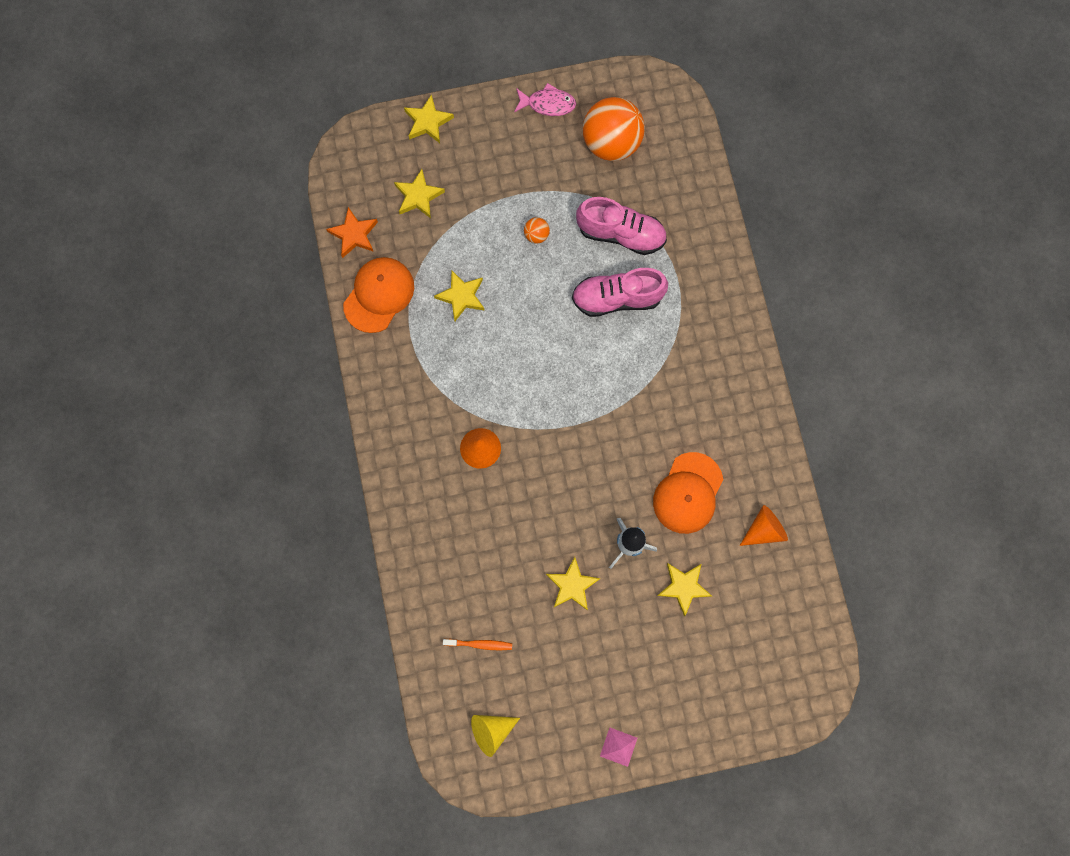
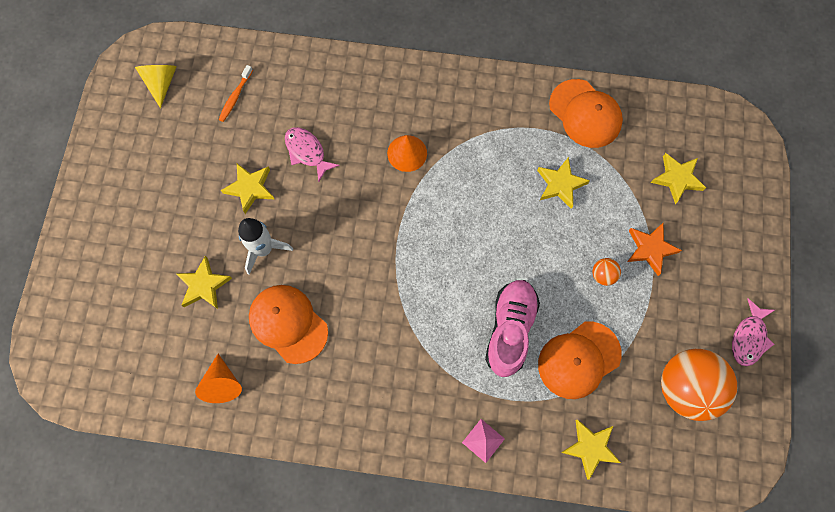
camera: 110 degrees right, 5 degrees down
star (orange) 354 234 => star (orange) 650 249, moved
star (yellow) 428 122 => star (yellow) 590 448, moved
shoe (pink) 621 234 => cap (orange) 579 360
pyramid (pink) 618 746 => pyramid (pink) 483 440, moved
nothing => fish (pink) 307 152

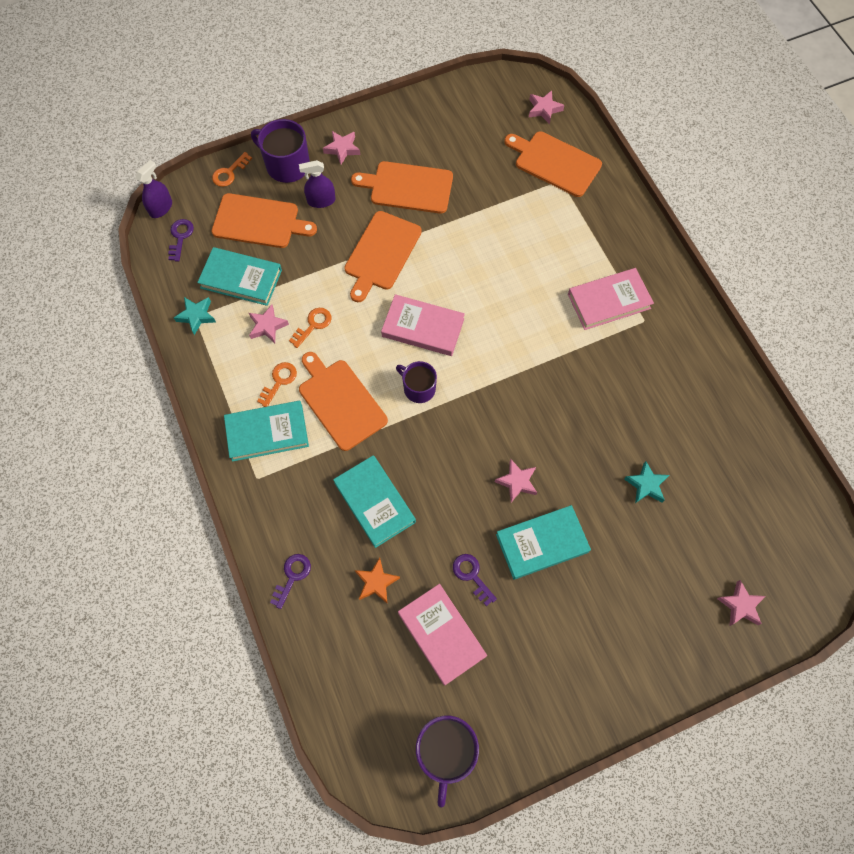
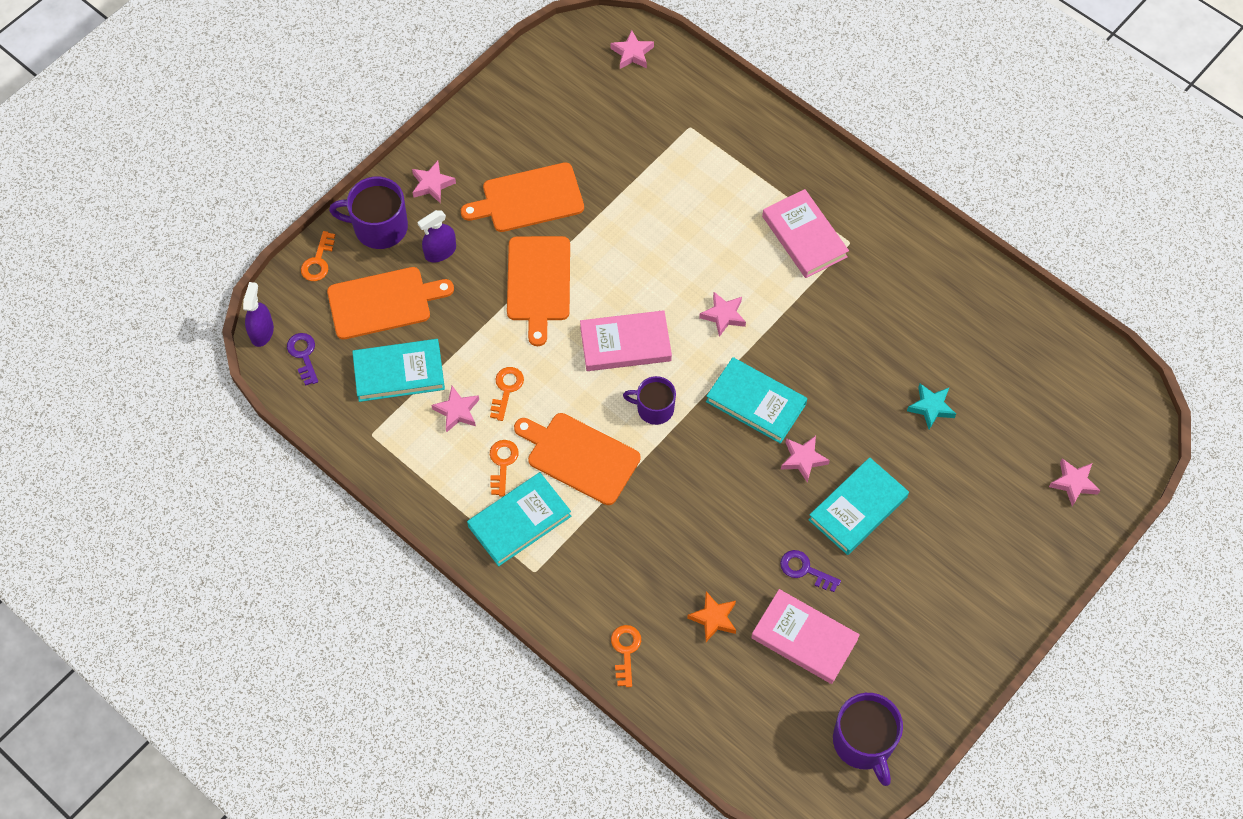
camera: 25 degrees left, 5 degrees down
star (turquoise) 196 316 => nothing
key (purple) 292 576 => key (orange) 625 651
book (turquoise) 375 502 => book (turquoise) 756 402, moved
cutting board (orange) 554 163 => nothing
book (pink) 609 301 => book (pink) 804 236, 75 degrees counterclockwise
nothing => star (pink) 723 316

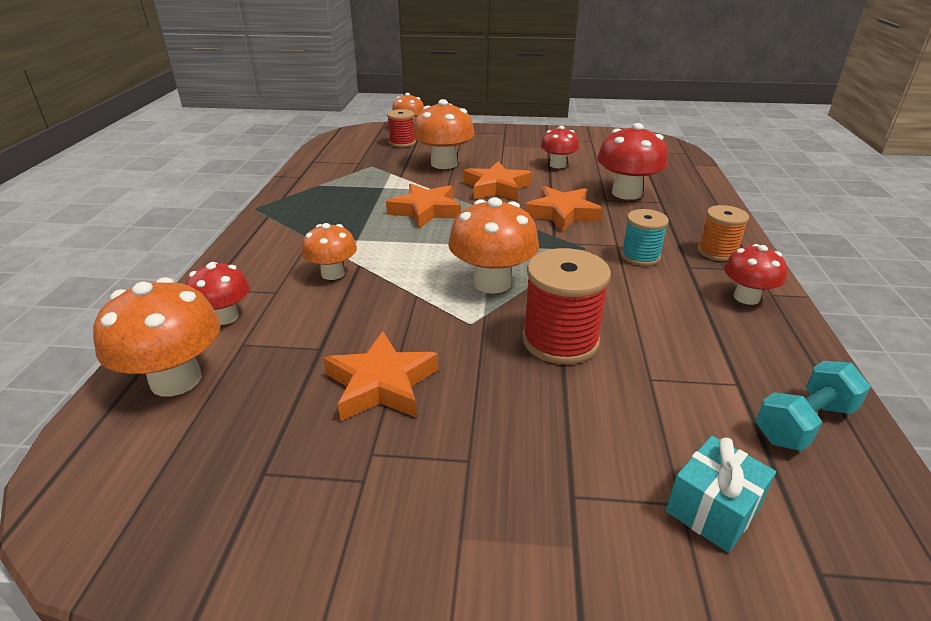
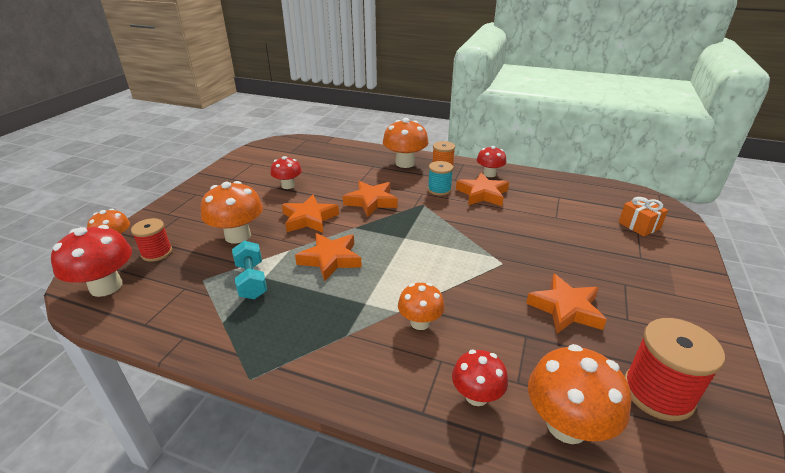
camera: 75 degrees left, 0 degrees up
mushroom (orange) 492 283 => mushroom (orange) 405 163, moved
spool (red) 560 340 => spool (red) 658 393, moved
mushroom (red) 626 193 => mushroom (red) 106 286, moved
gift (turquoise) 712 509 => gift (orange) 639 225
dumbbell (turquoise) 804 423 => dumbbell (turquoise) 251 280, moved
nothing => star (orange) 482 194

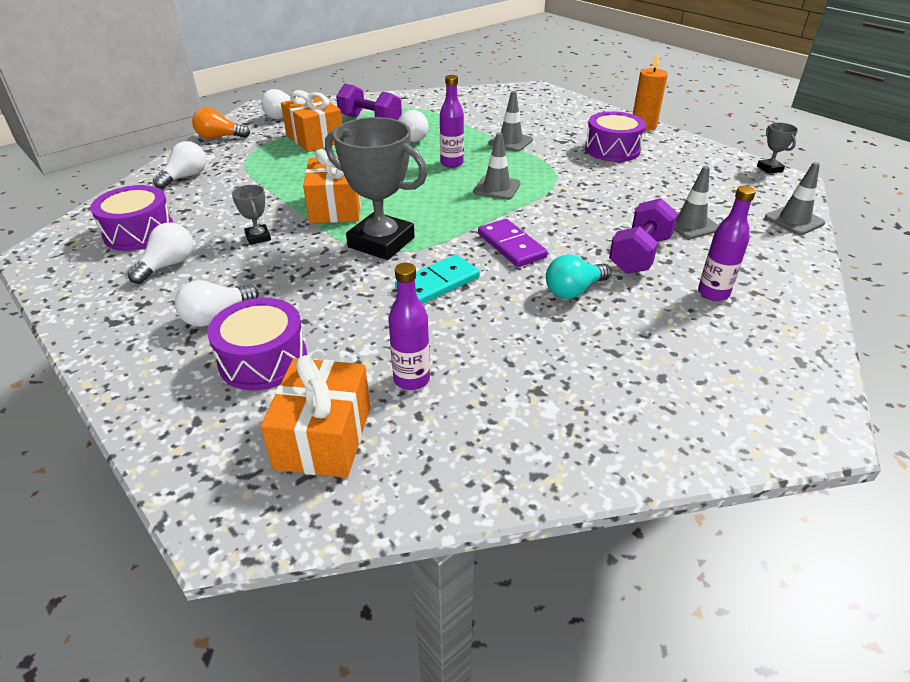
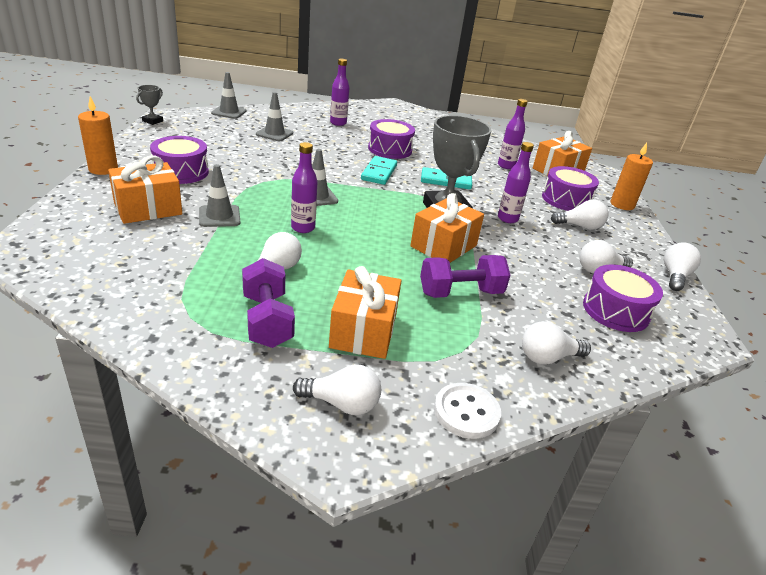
camera: 140 degrees left, 5 degrees down
light bulb (orange) 219 137 => button (white) 466 412
trophy (grey) 258 237 => nothing
domino (purple) 511 246 => domino (turquoise) 379 172
light bulb (turquoise) 574 290 => drum (purple) 390 149
dumbbell (purple) 639 255 => dumbbell (purple) 460 293, moved
nothing => gift (orange) 148 209
nothing => bottle (purple) 507 219
nothing => candle (orange) 622 205
nothing => light bulb (white) 675 276

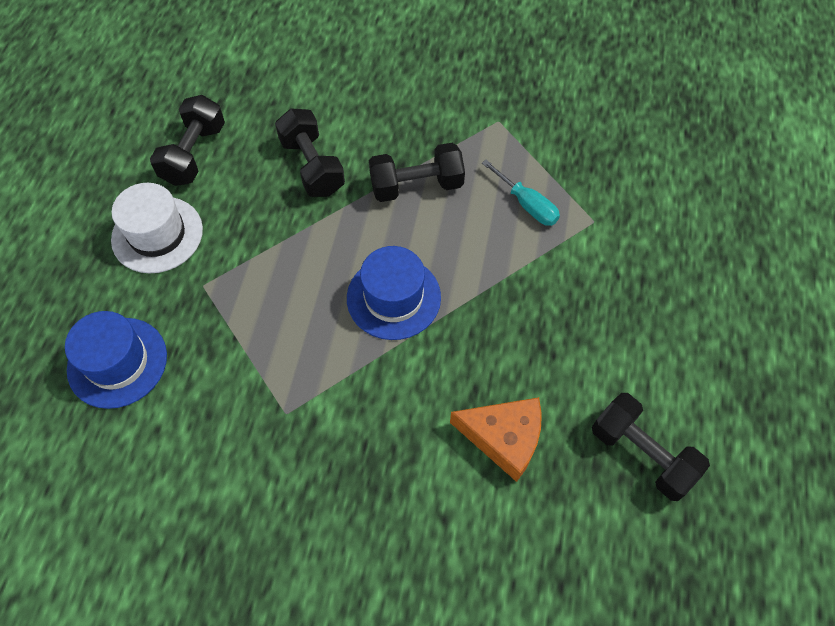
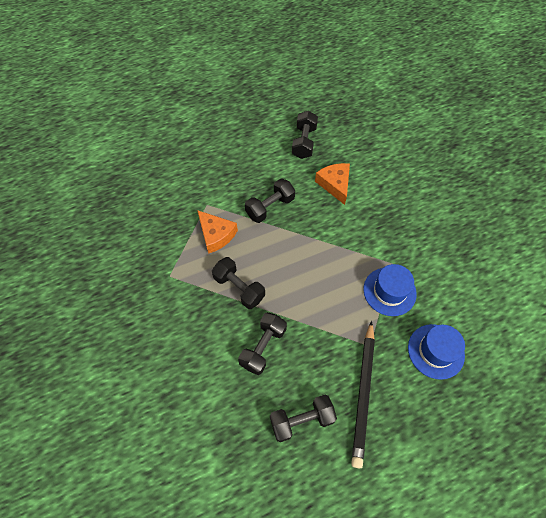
camera: 125 degrees left, 0 degrees up
hat (white) 157 234 => pencil (black) 363 394
hat (blue) 393 297 => hat (blue) 389 291, moved
screwdriver (turquoise) 527 204 => cheese (orange) 216 235
nothing => dumbbell (black) 270 207

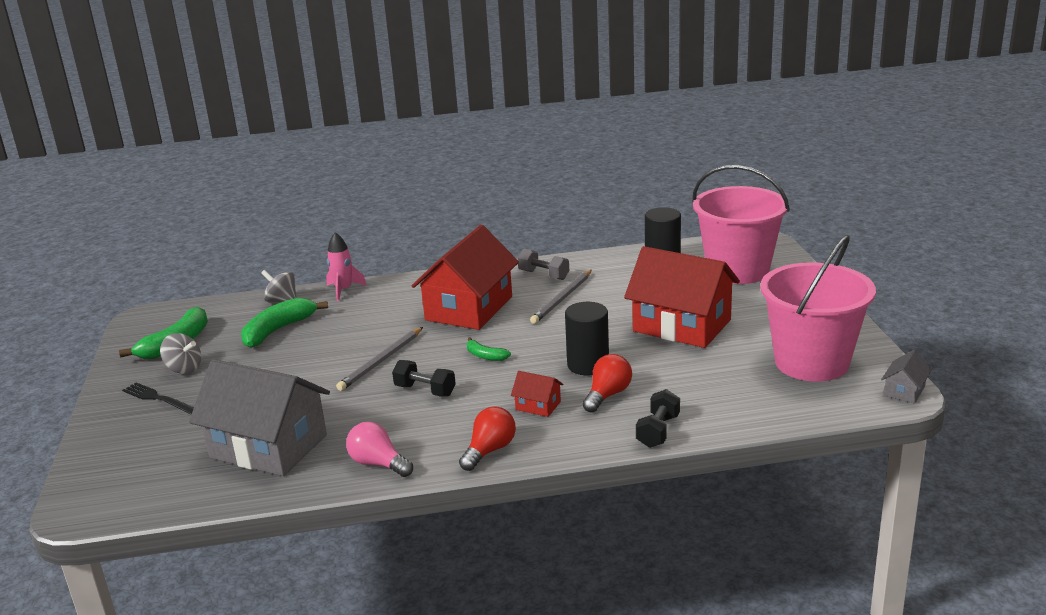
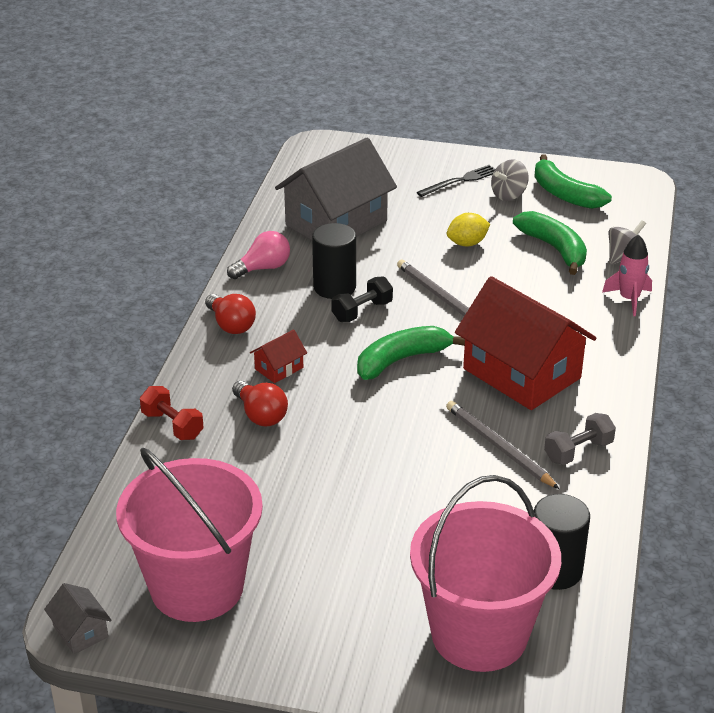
camera: 110 degrees right, 10 degrees up
banana (green) 485 356 => banana (green) 401 360, x1.92
cylinder (black) 588 365 => cylinder (black) 334 287, moved
house (red) 682 325 => nothing
dumbbell (black) 658 431 => dumbbell (red) 172 425
nothing => lemon (yellow) 467 243

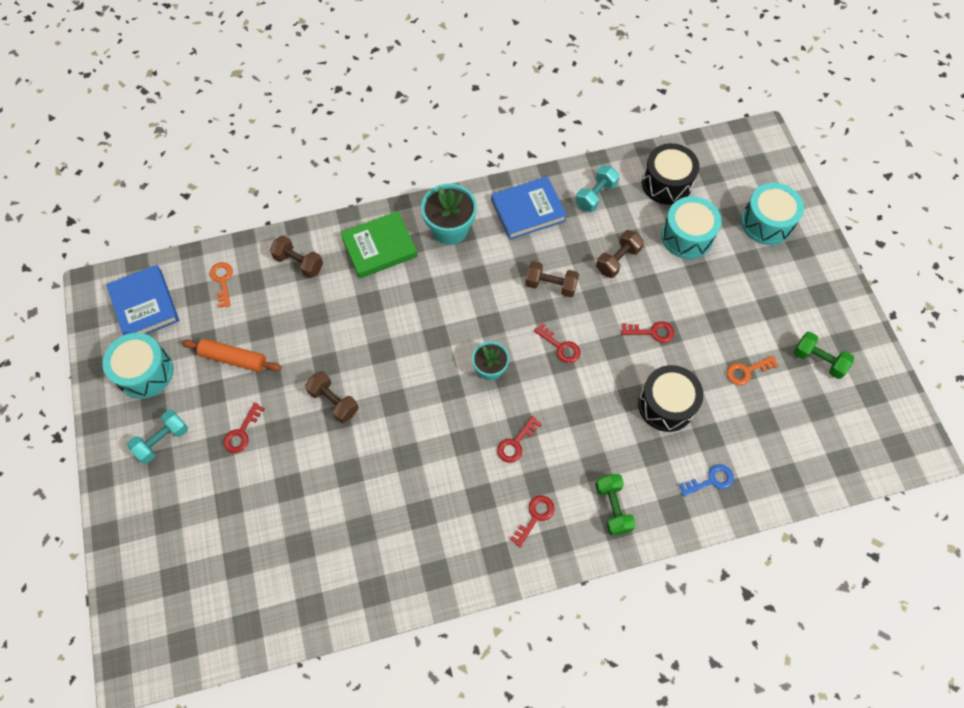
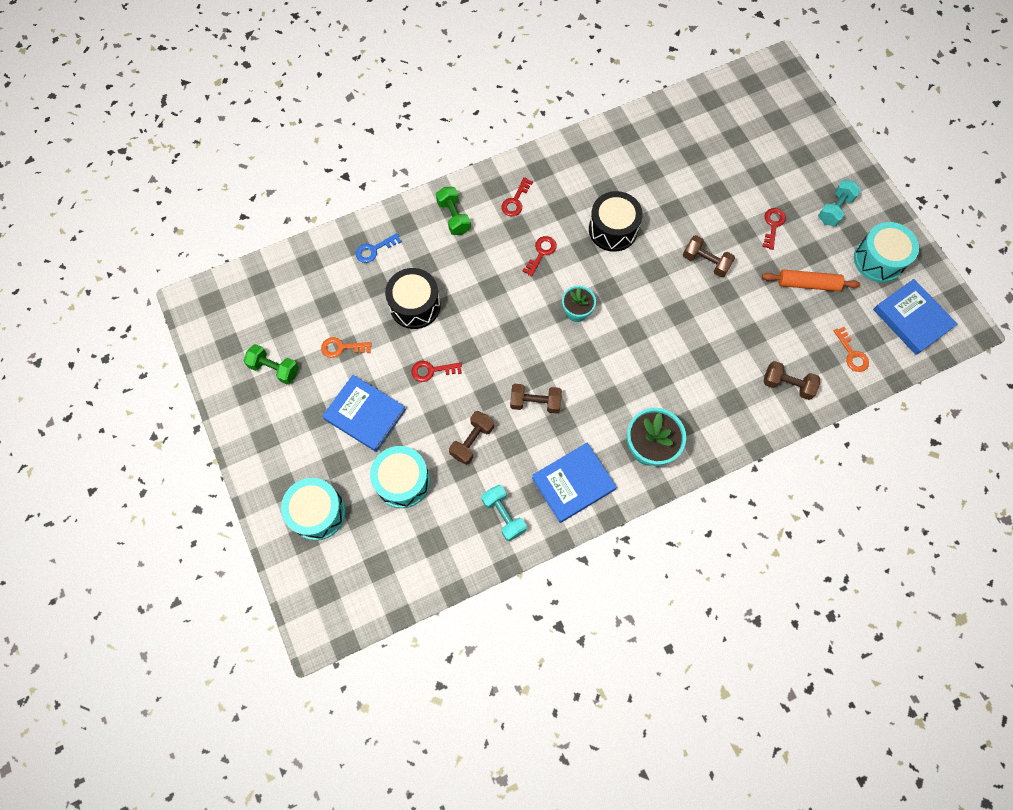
camera: 170 degrees right, 5 degrees up
book (green) 379 247 => nothing
key (red) 560 346 => nothing
dumbbell (turquoise) 595 195 => dumbbell (turquoise) 503 515, 60 degrees counterclockwise
drum (black) 666 183 => drum (black) 613 229, moved
key (orange) 747 371 => key (orange) 342 347, 150 degrees counterclockwise
nothing => book (blue) 365 414

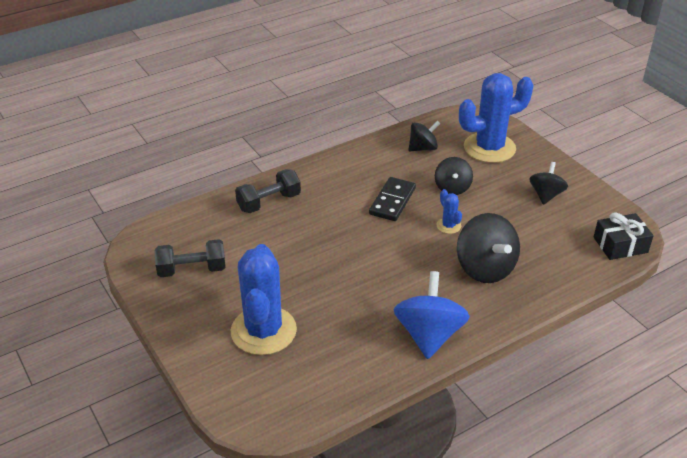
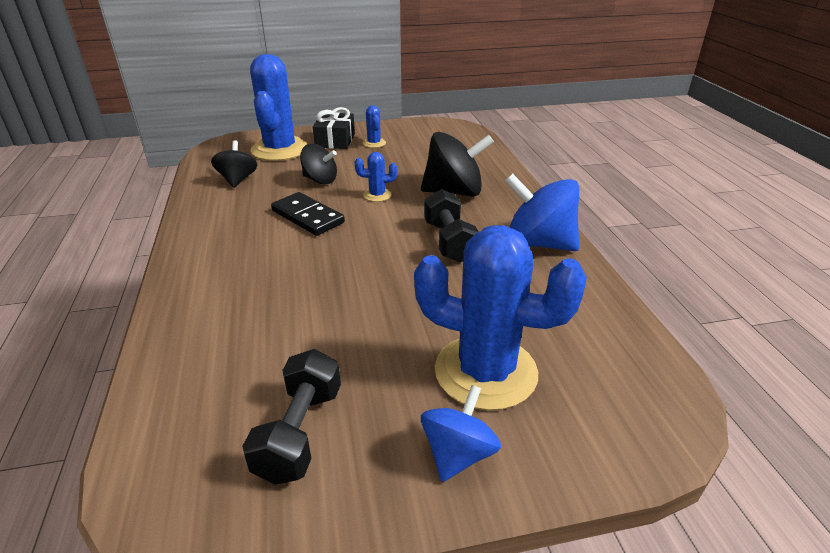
camera: 70 degrees left, 5 degrees down
dumbbell (black) 269 202 => dumbbell (black) 449 241, moved
spinning top (black) 546 195 => cactus (blue) 374 143
gift (black) 620 245 => gift (black) 335 140, moved
nothing => spinning top (blue) 458 454

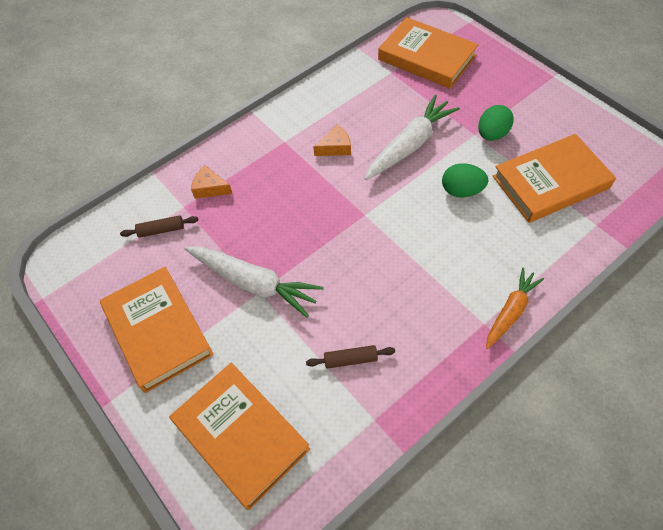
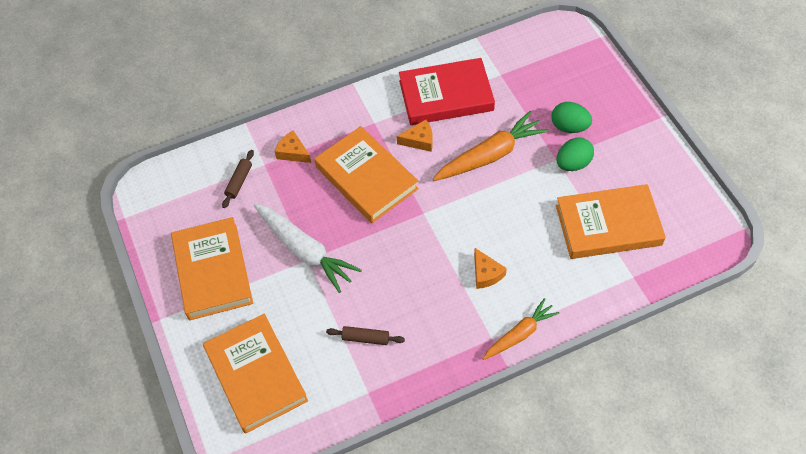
camera: 15 degrees right, 0 degrees up
rolling pin (brown) 161 230 => rolling pin (brown) 239 182, 75 degrees counterclockwise
carrot (white) 410 145 => carrot (orange) 490 155
book (orange) 426 57 => book (orange) 366 178, moved
egg (green) 461 191 => egg (green) 569 127, moved
nothing => book (red) 446 96
nothing => cheese (orange) 486 273

